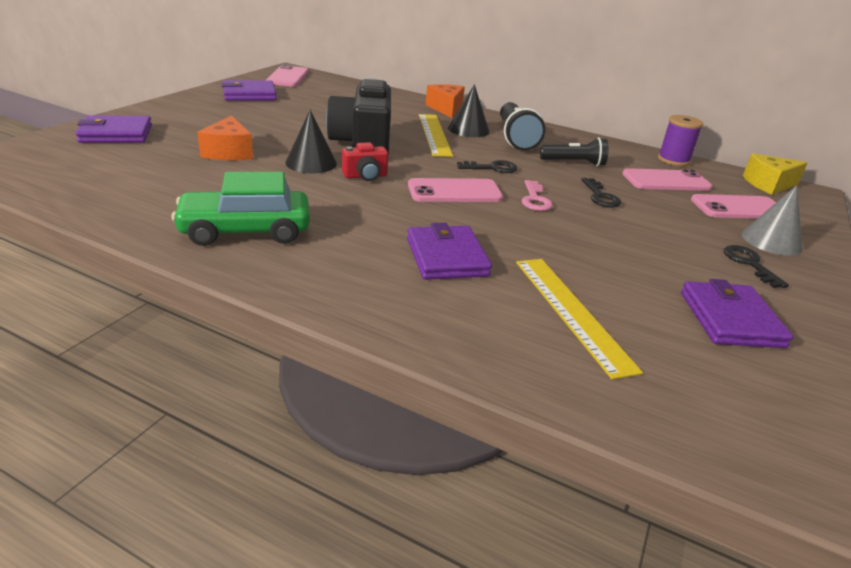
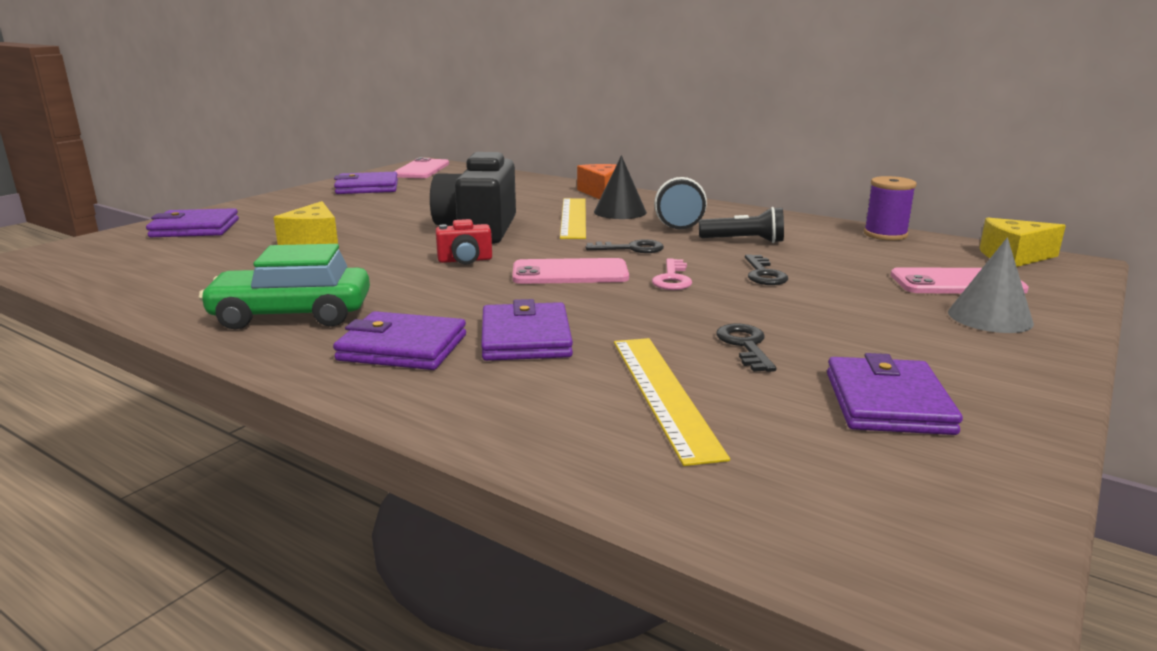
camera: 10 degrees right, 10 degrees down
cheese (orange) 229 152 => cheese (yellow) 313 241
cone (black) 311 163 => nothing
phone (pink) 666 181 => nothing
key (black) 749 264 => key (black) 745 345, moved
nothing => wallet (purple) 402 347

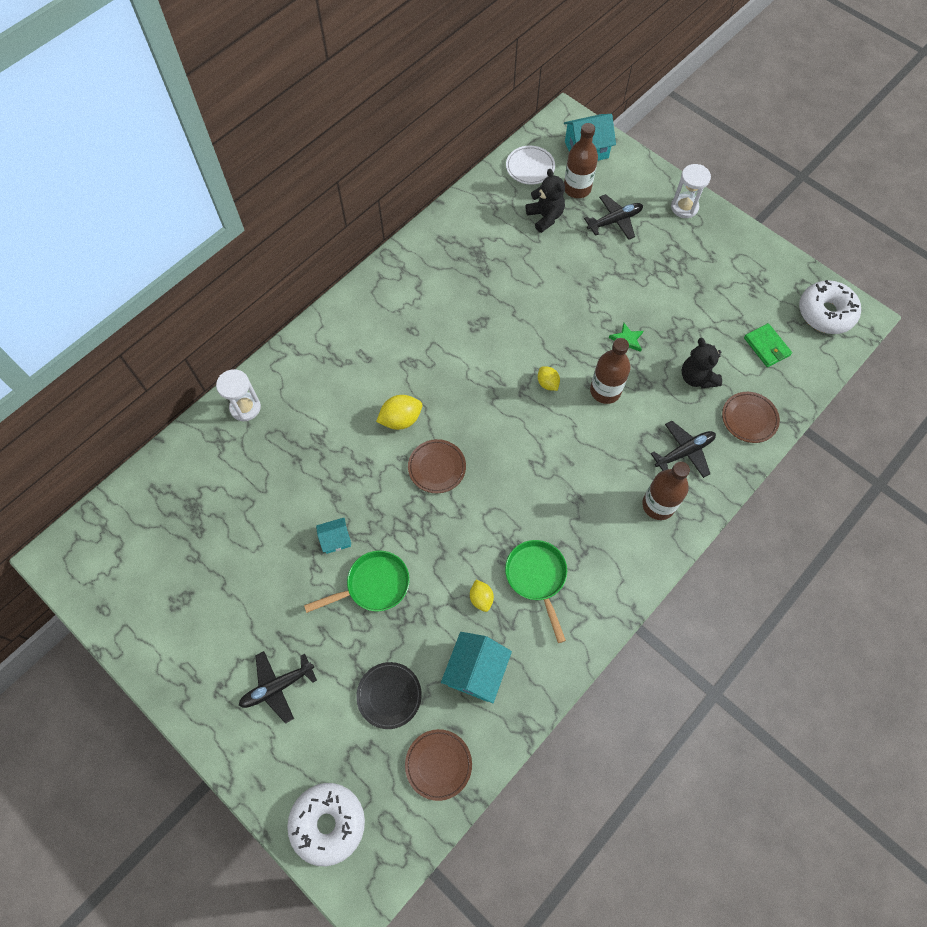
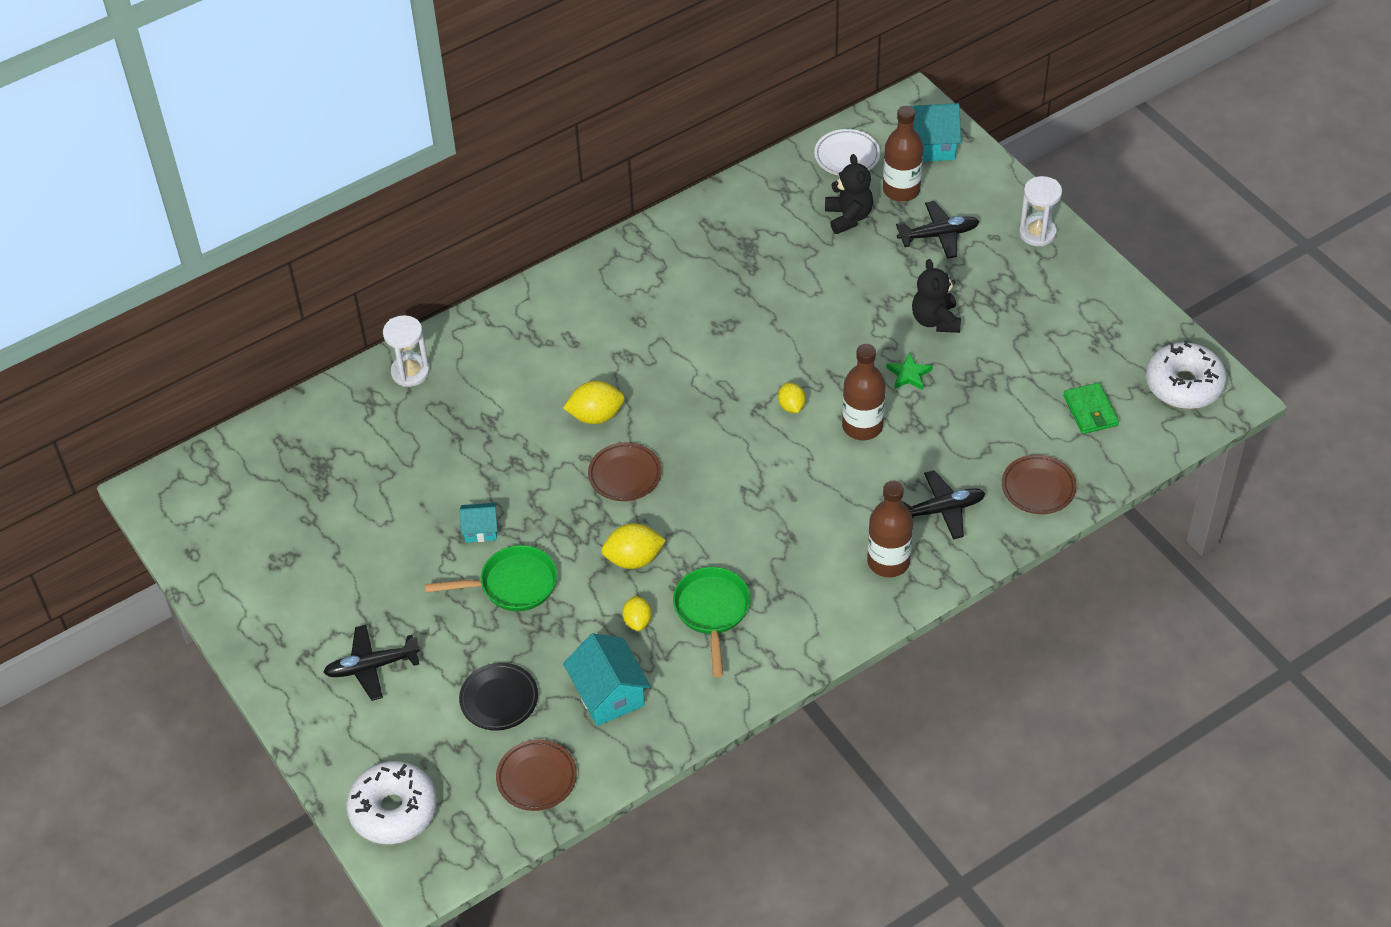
camera: 15 degrees right, 15 degrees down
house (turquoise) 476 671 => house (turquoise) 608 694, 60 degrees counterclockwise
teddy bear (black) 697 377 => teddy bear (black) 935 320, moved
nothing => lemon (yellow) 633 559

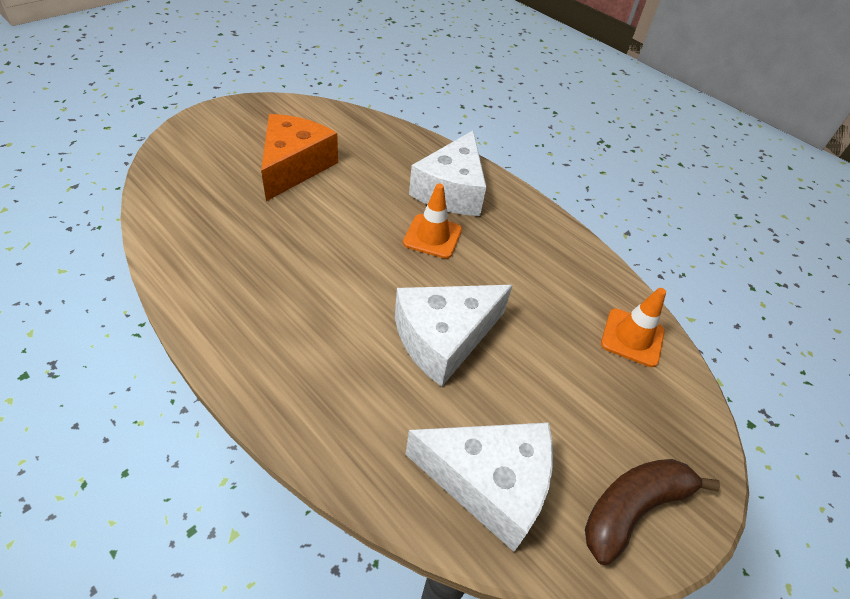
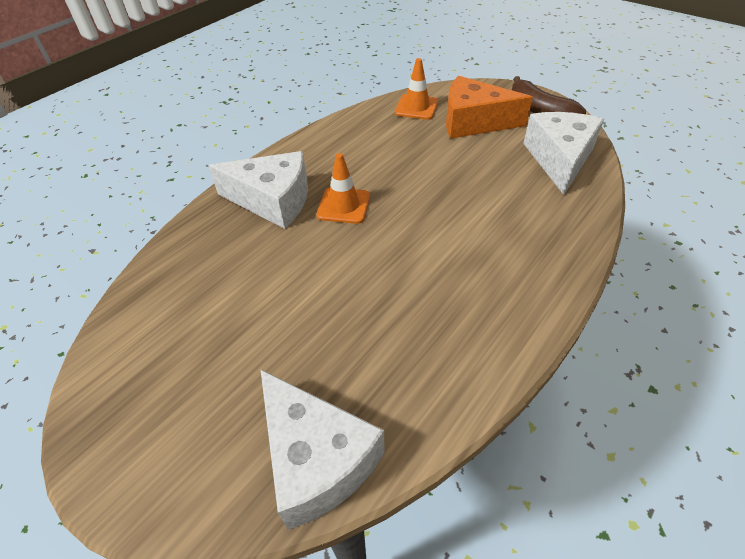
camera: 90 degrees left, 0 degrees up
cheese (orange) 294 166 => cheese (orange) 474 122, moved
cheese (white) 444 338 => cheese (white) 316 458, moved

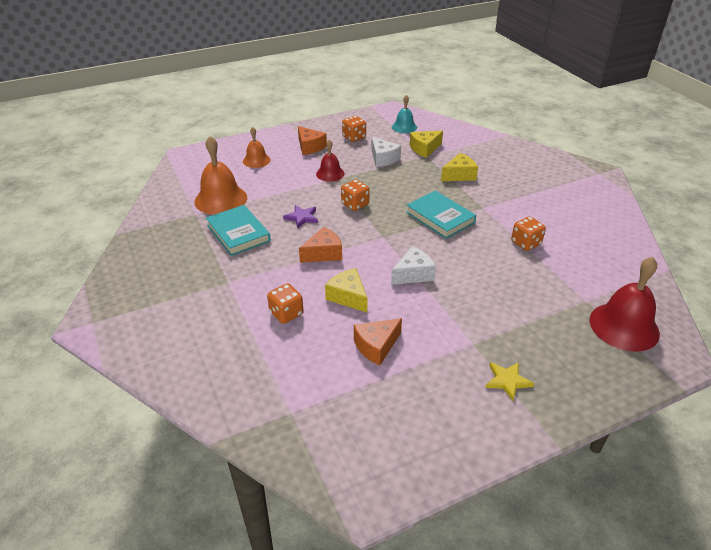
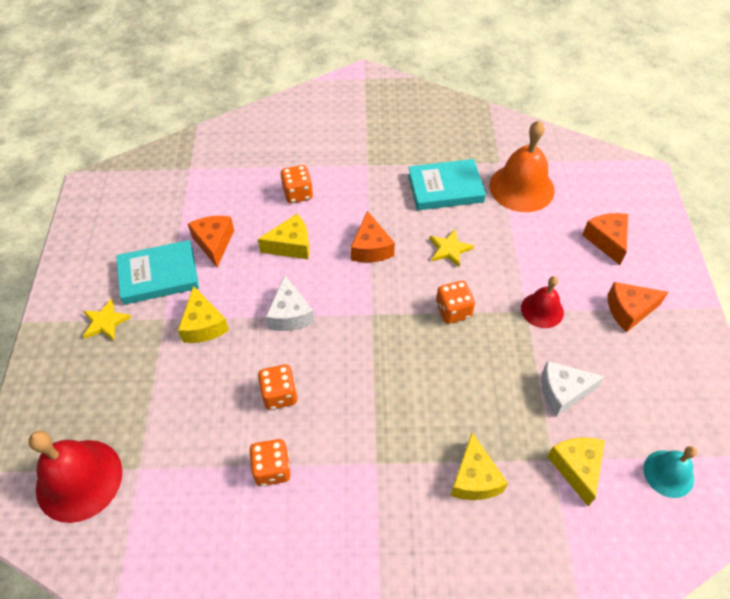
camera: 115 degrees right, 15 degrees up
bell (orange) 256 160 => cheese (orange) 607 240
star (purple) 302 217 => star (yellow) 449 249
dice (orange) 354 137 => dice (orange) 279 395, moved
book (turquoise) 440 217 => book (turquoise) 159 275, moved
nothing => cheese (yellow) 203 325

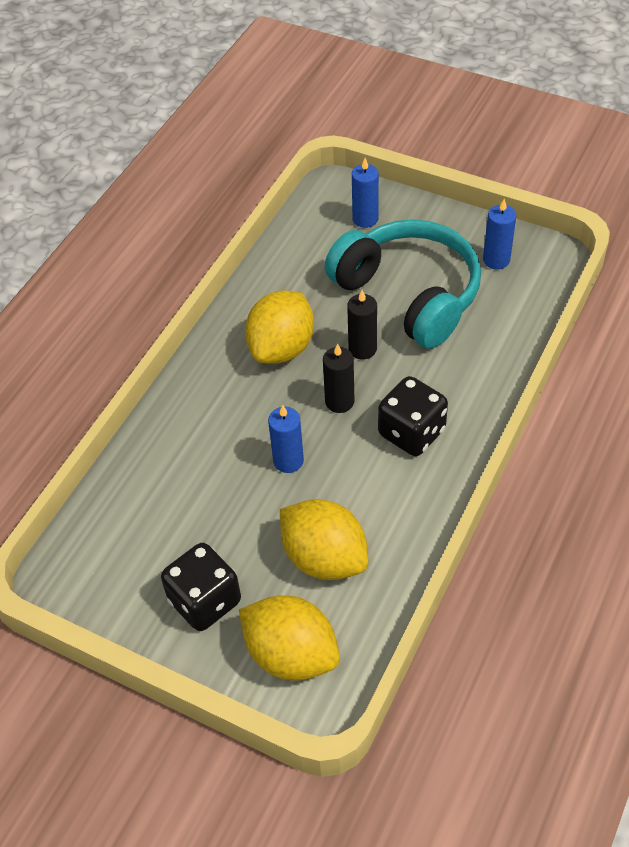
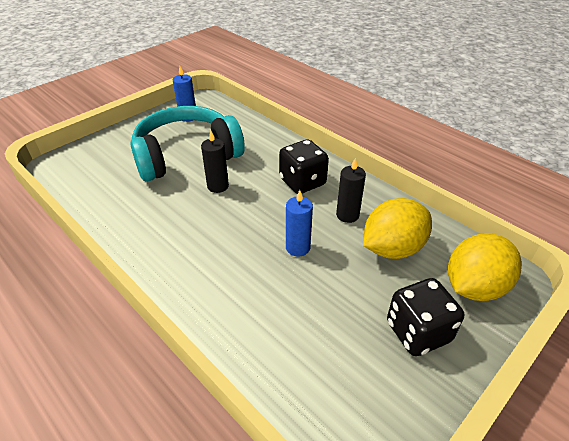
camera: 75 degrees left, 10 degrees down
lemon (yellow) 282 348 => nothing
candle (black) 339 401 => candle (black) 347 215, moved
candle (blue) 365 219 => nothing

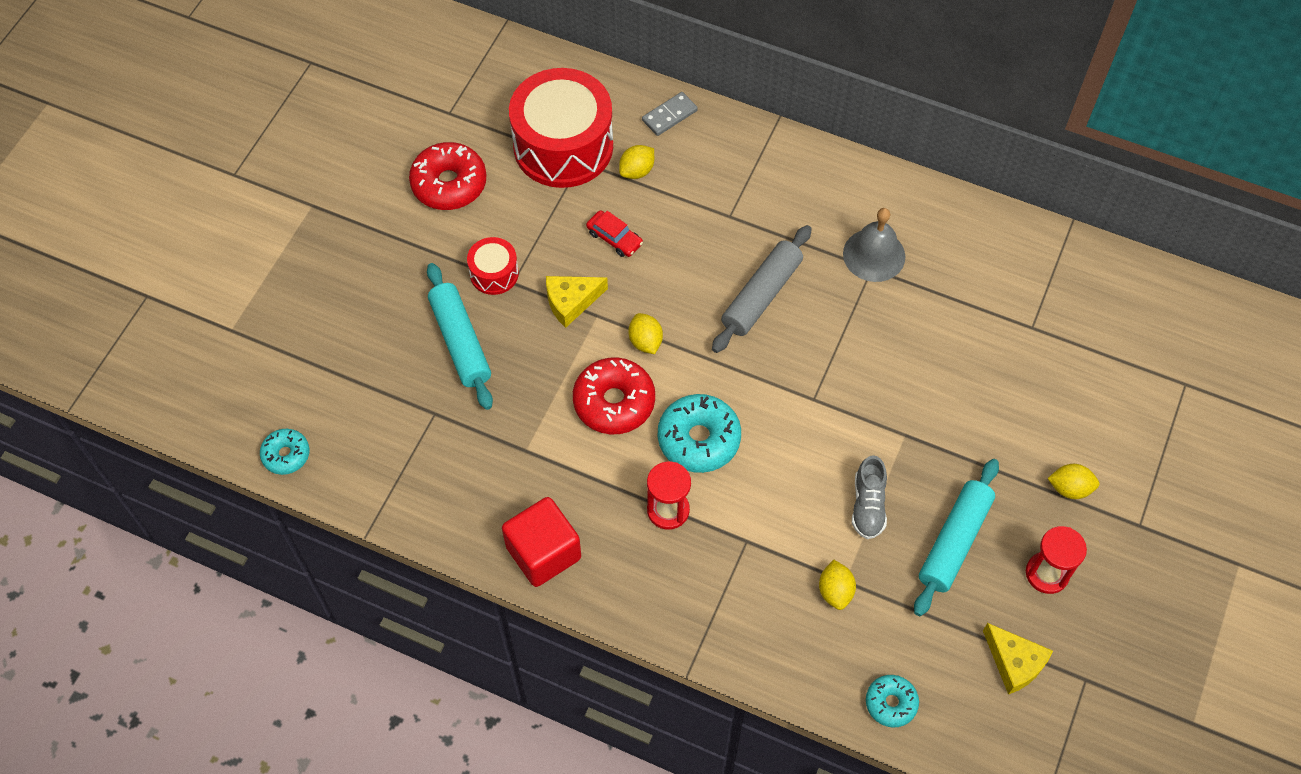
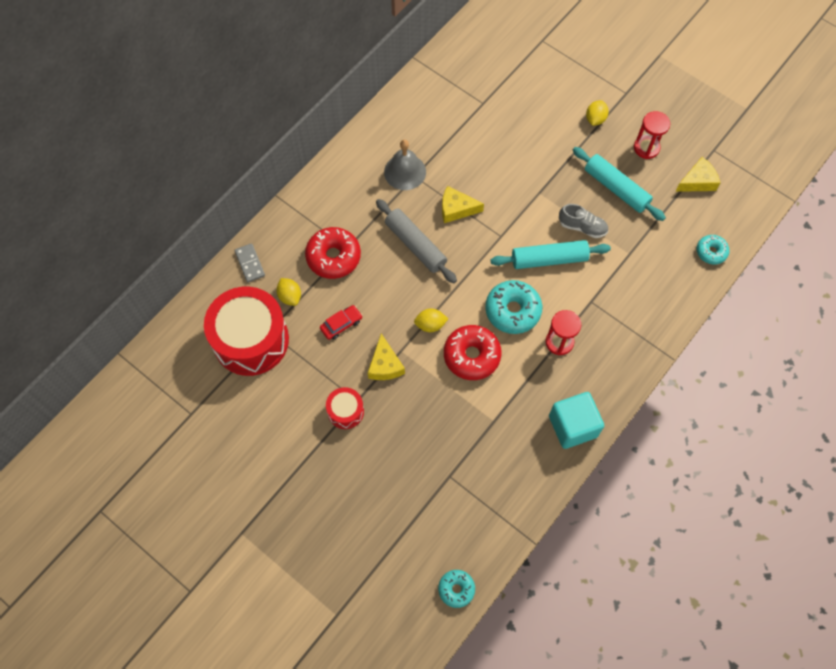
camera: 75 degrees left, 5 degrees up
donut (red) 449 184 => donut (red) 333 257, moved
rolling pin (turquoise) 460 342 => rolling pin (turquoise) 549 259, moved
cube (red) 543 552 => cube (turquoise) 573 426
lemon (yellow) 835 591 => nothing
nothing => cheese (yellow) 456 209

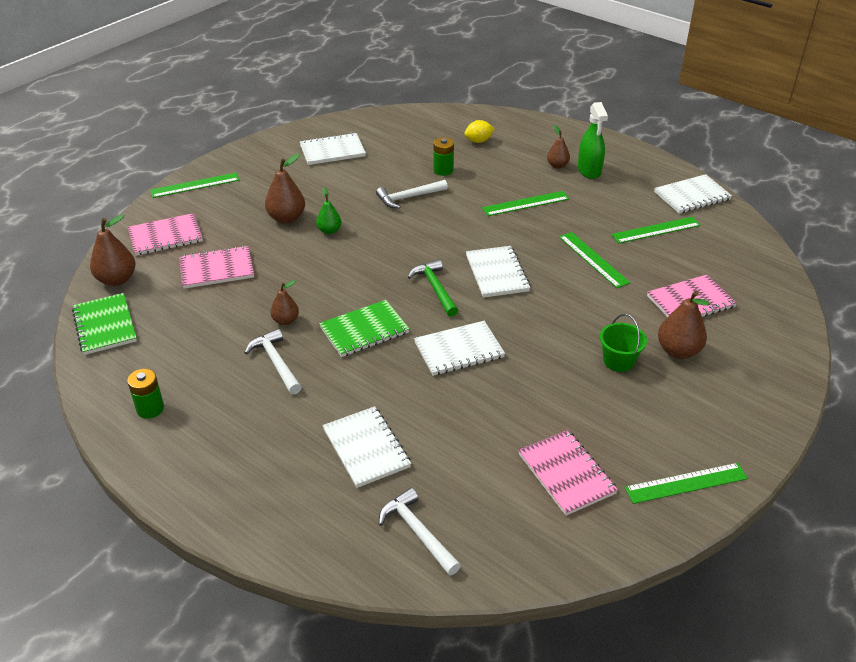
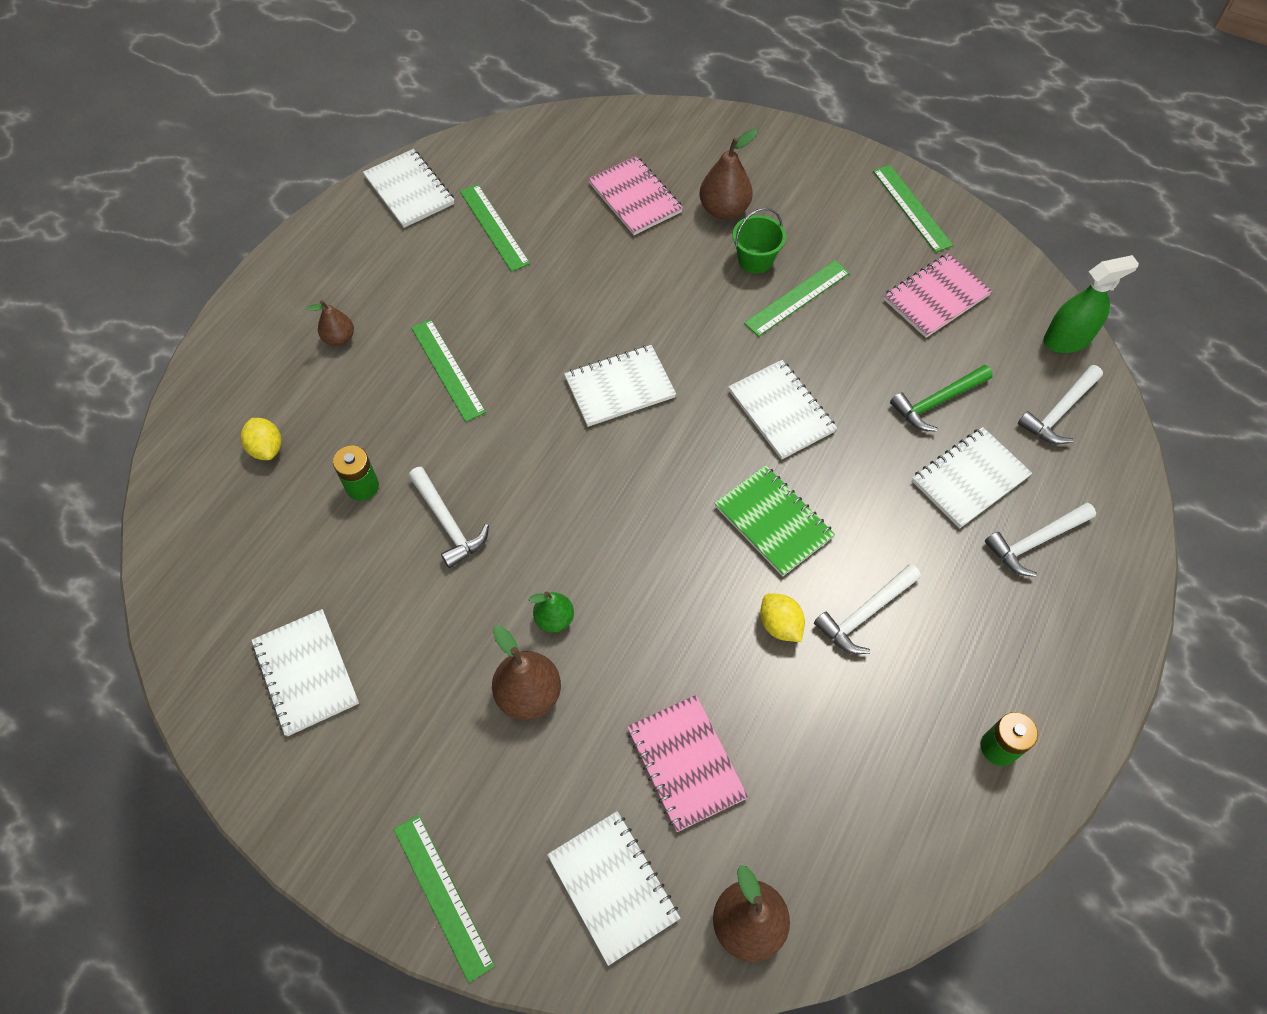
camera: 100 degrees left, 20 degrees up
notebook (green) 105 325 => nothing
notebook (pink) 166 236 => notebook (white) 613 887
pear (brown) 285 320 => lemon (yellow) 780 625
hammer (green) 435 289 => hammer (green) 937 402, moved
ruler (green) 593 259 => ruler (green) 797 298, moved
spray bottle (green) 589 170 => spray bottle (green) 1067 339, moved
nothing => hammer (white) 1036 541

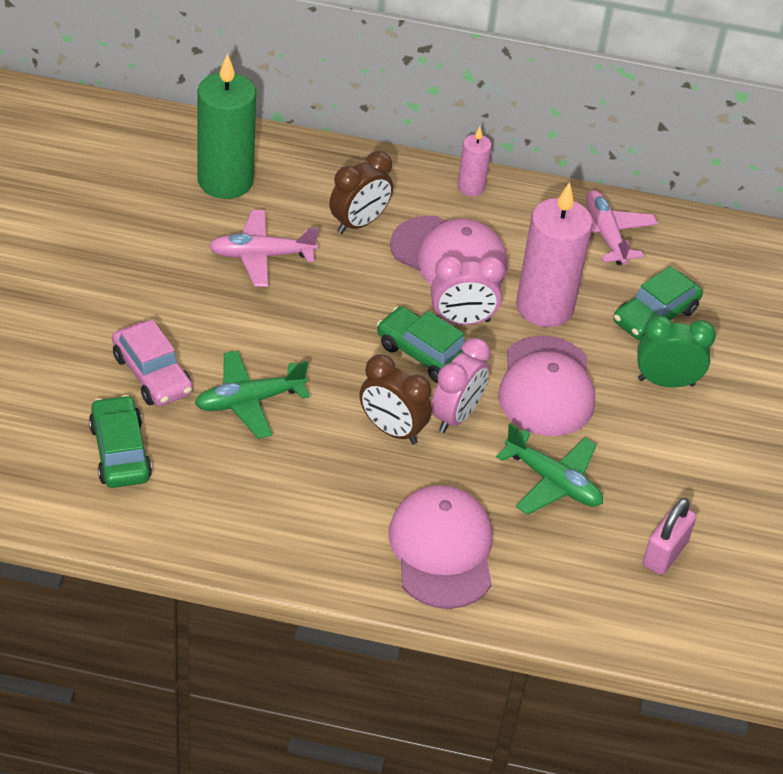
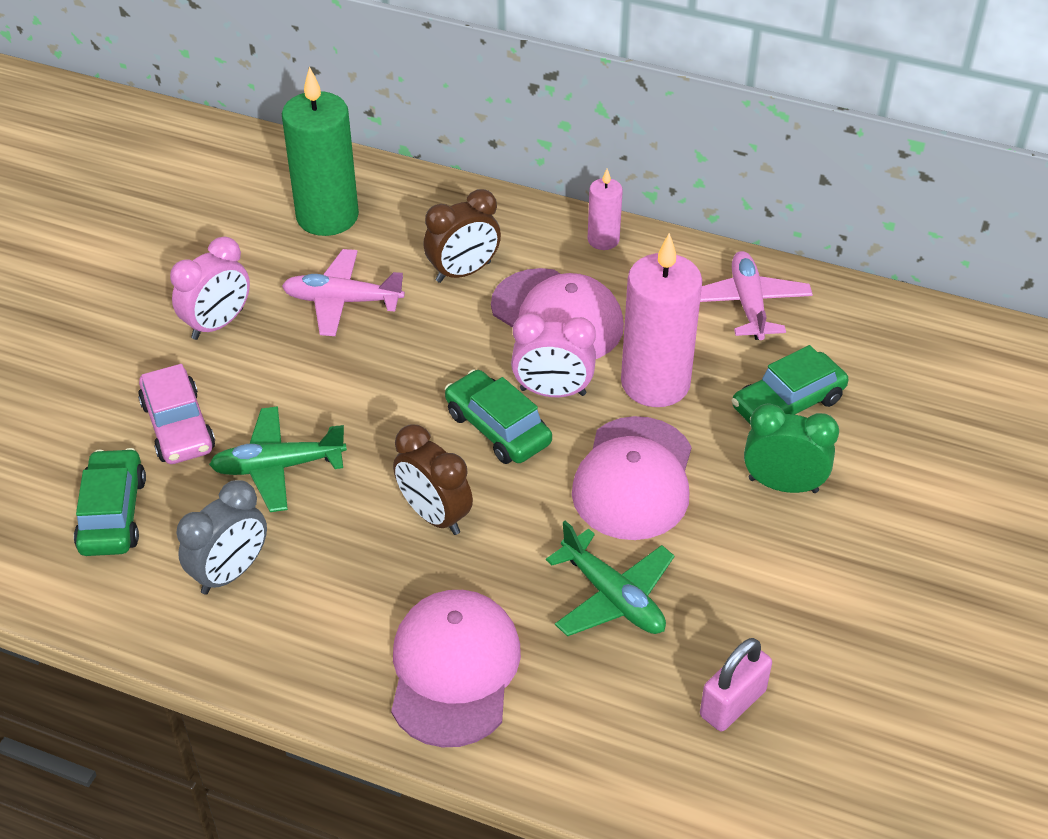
camera: 15 degrees right, 0 degrees up
clock (pink) 456 416 => clock (pink) 217 324, moved
nothing => clock (grey) 230 572

